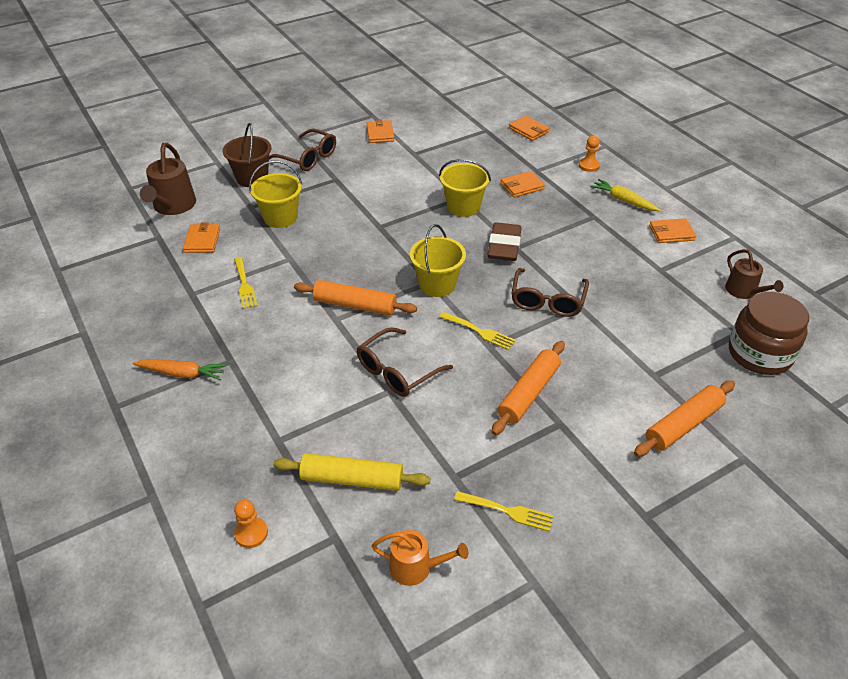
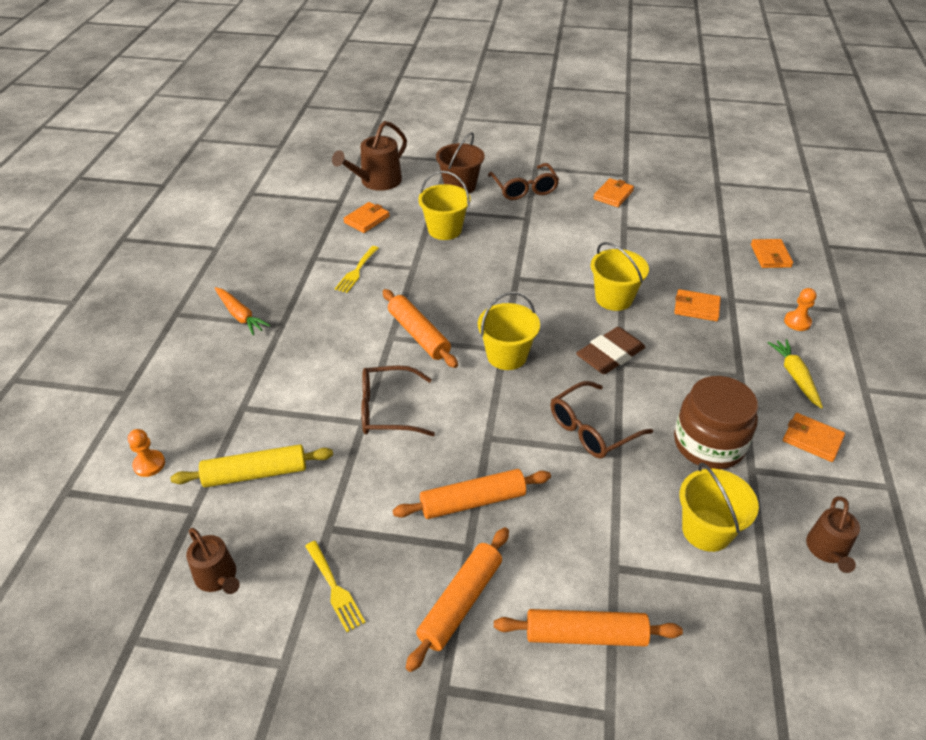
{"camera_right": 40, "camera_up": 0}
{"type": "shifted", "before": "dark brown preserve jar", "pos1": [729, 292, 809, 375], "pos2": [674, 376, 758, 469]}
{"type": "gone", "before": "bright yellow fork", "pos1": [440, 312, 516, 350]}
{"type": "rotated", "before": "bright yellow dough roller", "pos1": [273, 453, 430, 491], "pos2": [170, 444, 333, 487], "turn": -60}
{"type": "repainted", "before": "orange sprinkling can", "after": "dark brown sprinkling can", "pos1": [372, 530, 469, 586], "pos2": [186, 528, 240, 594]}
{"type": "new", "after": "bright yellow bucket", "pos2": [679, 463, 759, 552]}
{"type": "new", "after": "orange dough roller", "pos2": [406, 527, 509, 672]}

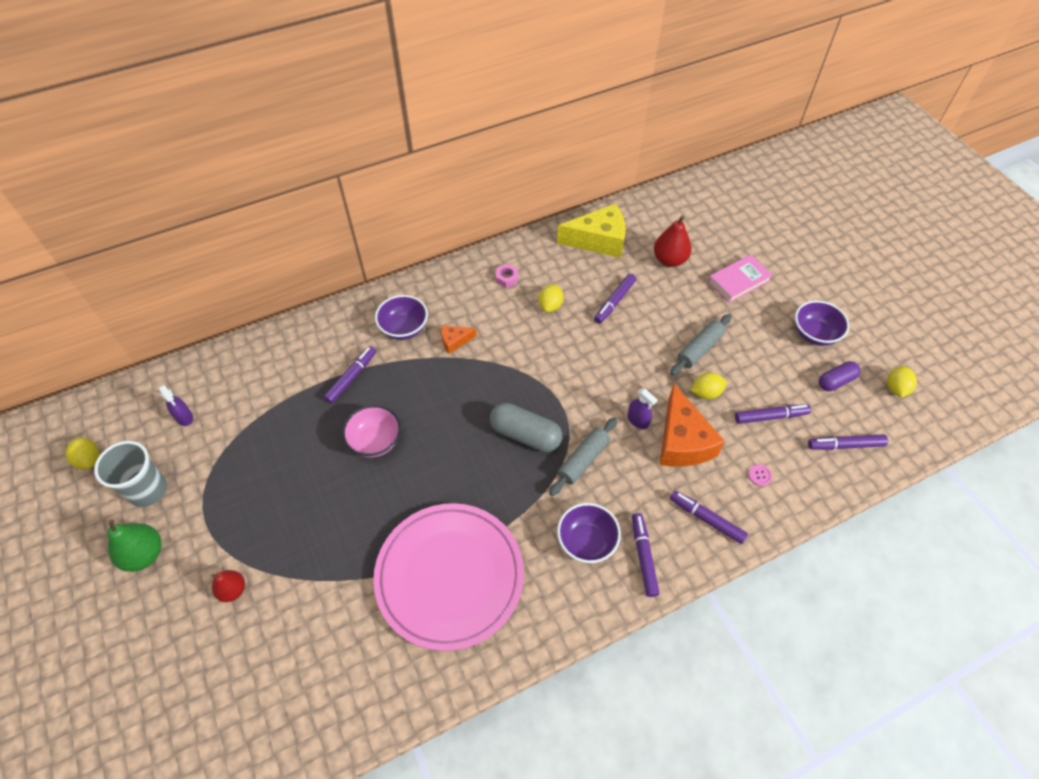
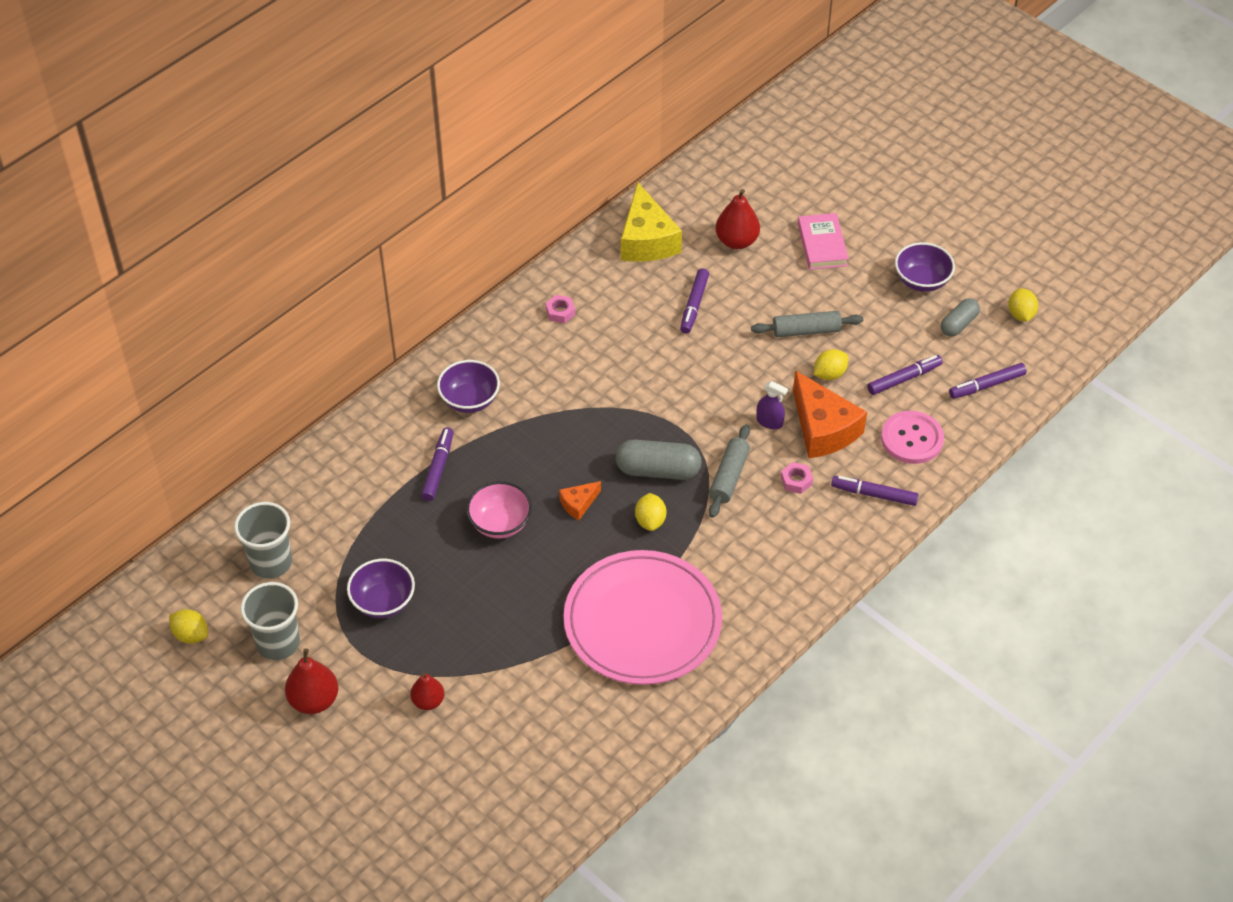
{"camera_right": -20, "camera_up": -5}
{"type": "rotated", "before": "bright yellow piece of cheese", "pos1": [557, 203, 625, 258], "pos2": [621, 183, 682, 262], "turn": 105}
{"type": "rotated", "before": "rose-pink book", "pos1": [708, 255, 773, 303], "pos2": [798, 213, 849, 270], "turn": -45}
{"type": "shifted", "before": "bright yellow lemon", "pos1": [538, 285, 563, 312], "pos2": [635, 493, 666, 531]}
{"type": "rotated", "before": "ash-grey dough roller", "pos1": [670, 314, 732, 376], "pos2": [751, 311, 863, 337], "turn": 60}
{"type": "shifted", "before": "orange piece of cheese", "pos1": [441, 326, 477, 354], "pos2": [559, 481, 601, 520]}
{"type": "repainted", "before": "royal purple pill shape", "after": "ash-grey pill shape", "pos1": [819, 361, 861, 391], "pos2": [941, 298, 980, 337]}
{"type": "swapped", "before": "royal purple sprayer", "after": "ash-grey tumbler", "pos1": [159, 385, 193, 426], "pos2": [234, 502, 292, 579]}
{"type": "scaled", "before": "rose-pink sewing button", "pos1": [748, 464, 772, 486], "pos2": [881, 411, 944, 464], "scale": 2.5}
{"type": "shifted", "before": "royal purple bowl", "pos1": [557, 503, 621, 563], "pos2": [347, 559, 415, 618]}
{"type": "gone", "before": "royal purple marker", "pos1": [632, 513, 659, 597]}
{"type": "repainted", "before": "emerald pear fruit", "after": "scarlet pear fruit", "pos1": [108, 519, 162, 572], "pos2": [285, 649, 338, 714]}
{"type": "new", "after": "rose-pink hexagon nut", "pos2": [781, 462, 813, 494]}

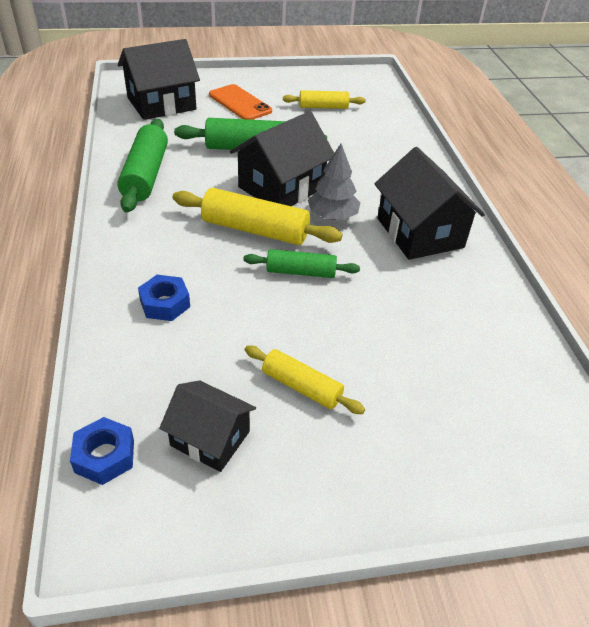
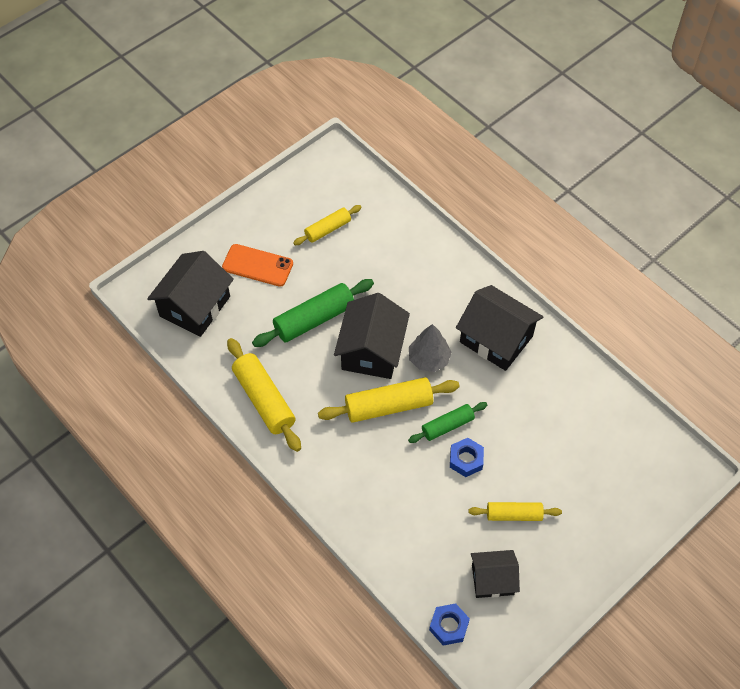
{"camera_right": -30, "camera_up": 15}
{"type": "repainted", "before": "emerald dough roller", "after": "bright yellow dough roller", "pos1": [117, 119, 168, 213], "pos2": [227, 338, 301, 452]}
{"type": "shifted", "before": "cobalt hexagon nut", "pos1": [138, 275, 190, 321], "pos2": [450, 438, 484, 477]}

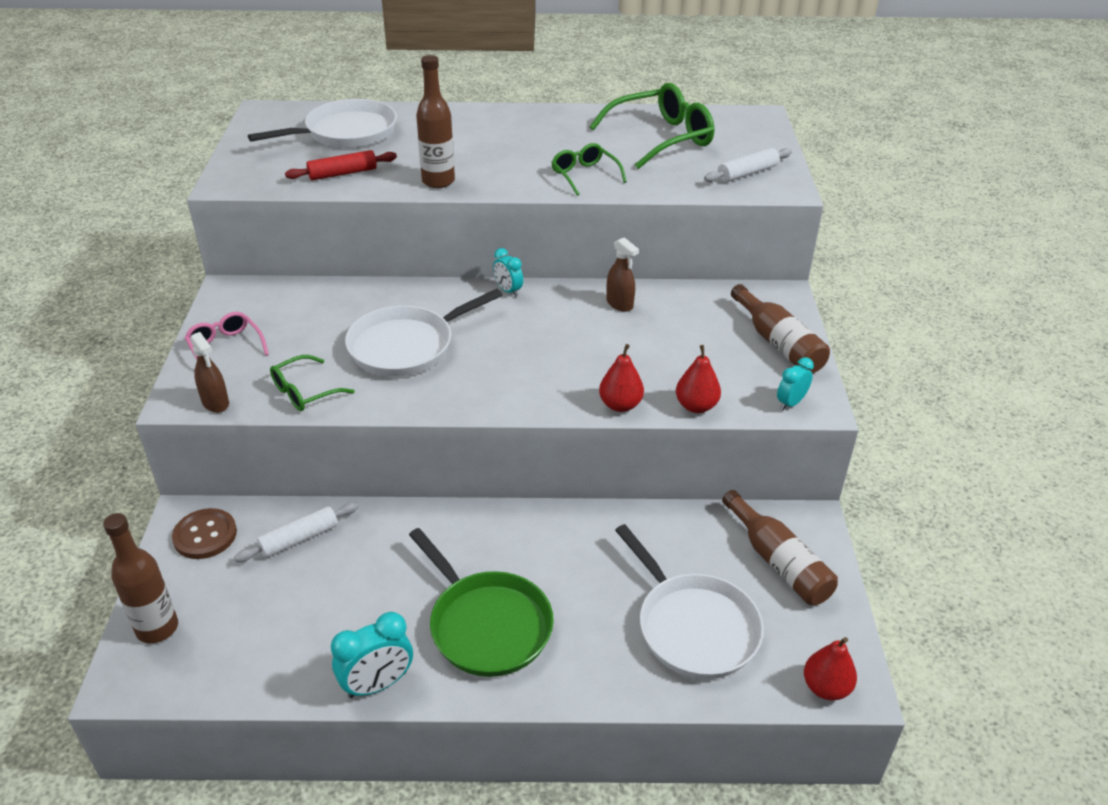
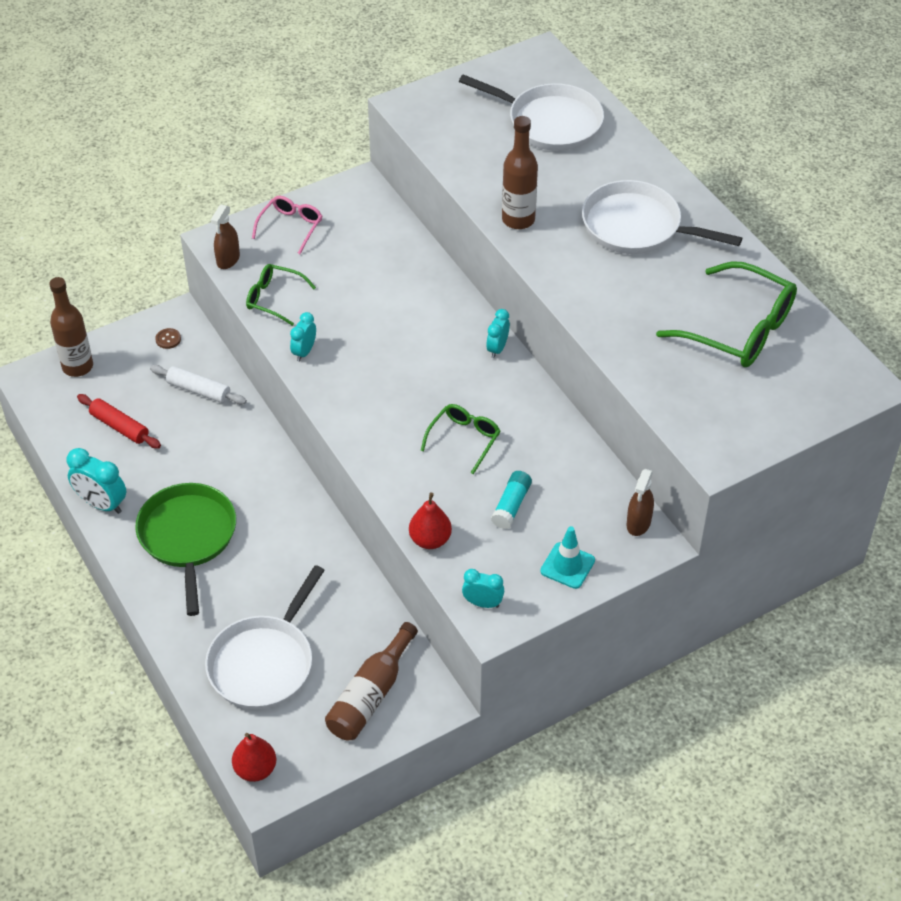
{"camera_right": 60, "camera_up": 10}
{"type": "shifted", "before": "emerald eyeglasses", "pos1": [551, 143, 627, 196], "pos2": [420, 404, 500, 474]}
{"type": "gone", "before": "snow-white dough roller", "pos1": [704, 148, 792, 182]}
{"type": "shifted", "before": "scarlet dough roller", "pos1": [285, 150, 397, 180], "pos2": [77, 394, 161, 449]}
{"type": "shifted", "before": "dark brown sprayer", "pos1": [606, 237, 639, 312], "pos2": [626, 469, 654, 536]}
{"type": "swapped", "before": "dark brown drink bottle", "after": "turquoise traffic cone", "pos1": [731, 284, 830, 373], "pos2": [540, 526, 595, 589]}
{"type": "shifted", "before": "snow-white frying pan", "pos1": [345, 289, 502, 377], "pos2": [582, 180, 742, 254]}
{"type": "gone", "before": "scarlet pear fruit", "pos1": [599, 344, 644, 412]}
{"type": "scaled", "before": "dark brown sewing button", "pos1": [172, 508, 237, 559], "pos2": [155, 328, 181, 349], "scale": 0.51}
{"type": "rotated", "before": "emerald frying pan", "pos1": [409, 528, 554, 677], "pos2": [135, 483, 236, 616], "turn": 150}
{"type": "new", "after": "turquoise bedside clock", "pos2": [290, 312, 316, 362]}
{"type": "new", "after": "turquoise stick of glue", "pos2": [491, 471, 532, 529]}

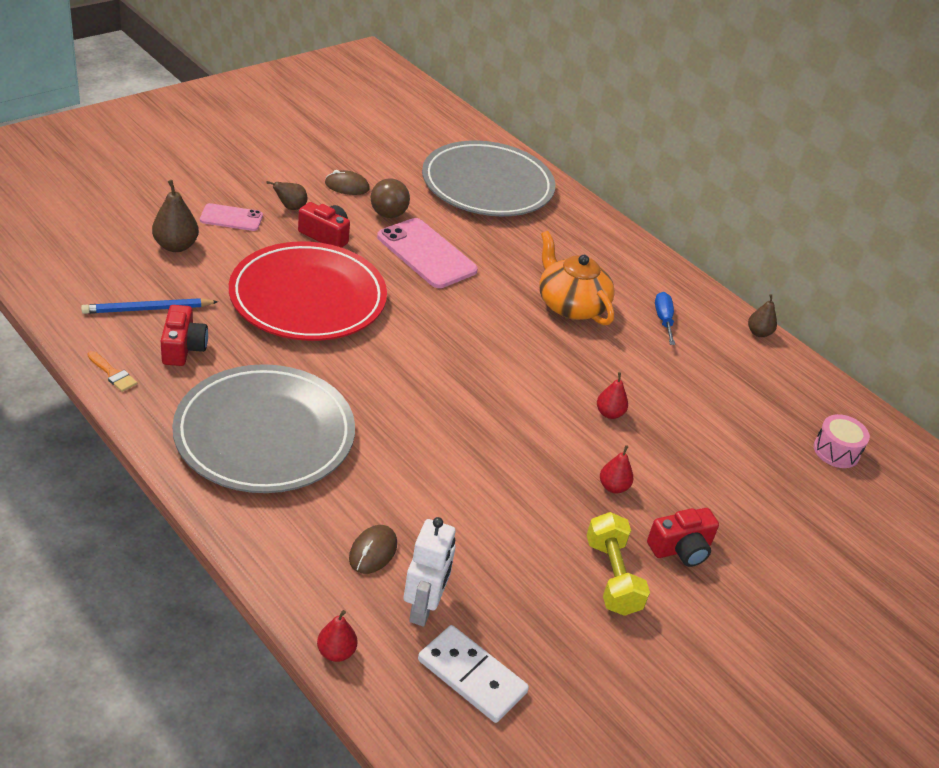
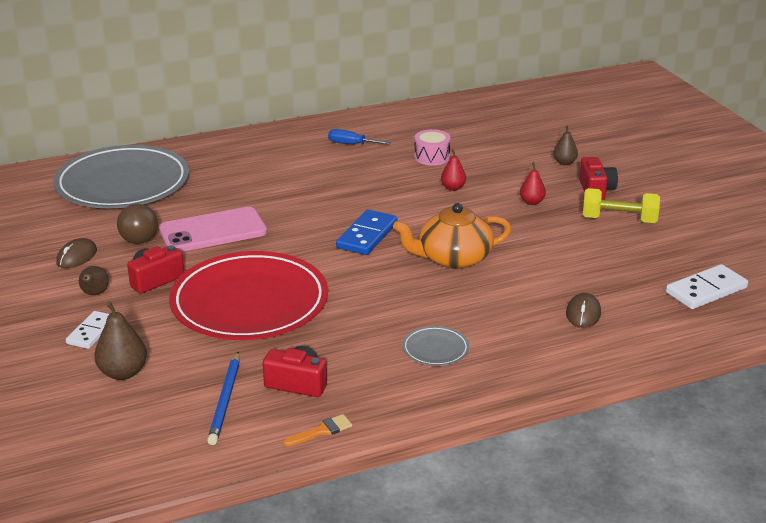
{"camera_right": -65, "camera_up": -10}
{"type": "swapped", "before": "rose-pink phone", "after": "snow-white domino piece", "pos1": [200, 203, 263, 231], "pos2": [66, 311, 109, 349]}
{"type": "shifted", "before": "orange tea pot", "pos1": [539, 231, 615, 325], "pos2": [393, 203, 511, 269]}
{"type": "shifted", "before": "dark brown pear fruit", "pos1": [748, 294, 777, 337], "pos2": [553, 126, 578, 165]}
{"type": "scaled", "before": "ash-grey dinner plate", "pos1": [172, 364, 355, 493], "pos2": [402, 326, 469, 366], "scale": 0.4}
{"type": "shifted", "before": "rose-pink toy drum", "pos1": [814, 414, 870, 468], "pos2": [414, 129, 451, 166]}
{"type": "gone", "before": "snow-white toy robot", "pos1": [404, 517, 455, 627]}
{"type": "rotated", "before": "dark brown mouse", "pos1": [349, 525, 397, 574], "pos2": [566, 293, 601, 328], "turn": 60}
{"type": "gone", "before": "scarlet pear fruit", "pos1": [317, 610, 357, 662]}
{"type": "new", "after": "cobalt domino piece", "pos2": [336, 209, 397, 255]}

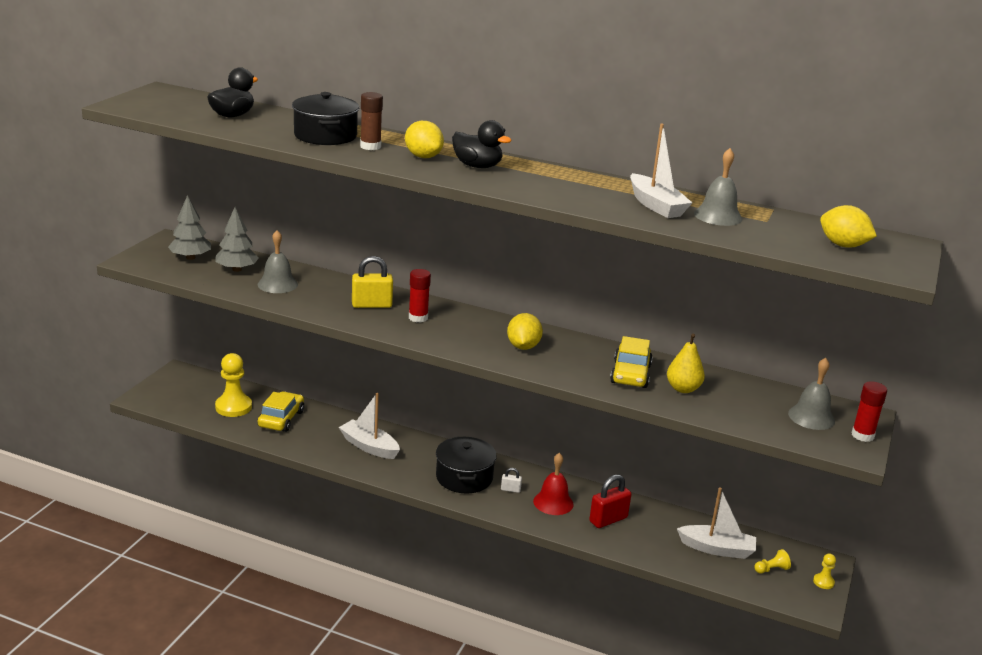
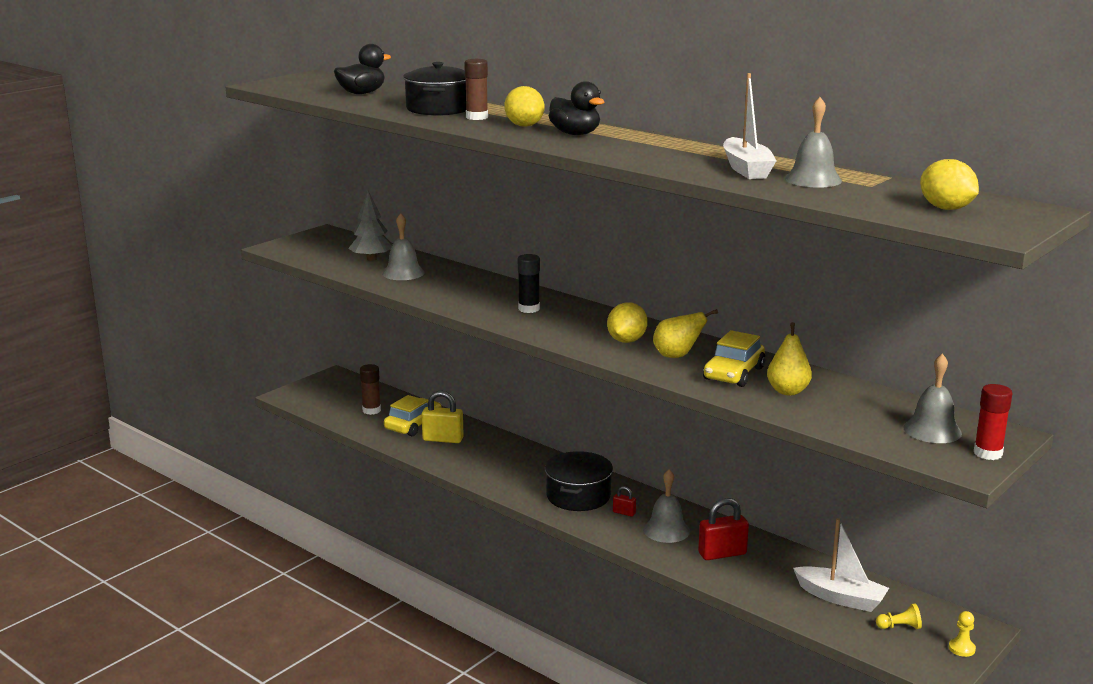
{"camera_right": 20, "camera_up": -5}
{"type": "gone", "before": "ash-grey fir tree", "pos1": [168, 195, 211, 260]}
{"type": "shifted", "before": "bright yellow padlock", "pos1": [352, 256, 393, 308], "pos2": [421, 390, 464, 443]}
{"type": "repainted", "before": "scarlet stick of glue", "after": "jet-black stick of glue", "pos1": [409, 269, 431, 323], "pos2": [518, 254, 540, 313]}
{"type": "swapped", "before": "bright yellow game pawn", "after": "dark brown stick of glue", "pos1": [215, 353, 252, 417], "pos2": [360, 364, 381, 415]}
{"type": "gone", "before": "snow-white toy boat", "pos1": [339, 393, 400, 459]}
{"type": "repainted", "before": "scarlet bell", "after": "ash-grey bell", "pos1": [533, 453, 574, 515], "pos2": [643, 469, 690, 543]}
{"type": "repainted", "before": "snow-white padlock", "after": "scarlet padlock", "pos1": [501, 468, 522, 493], "pos2": [613, 486, 636, 517]}
{"type": "new", "after": "bright yellow pear fruit", "pos2": [653, 309, 718, 358]}

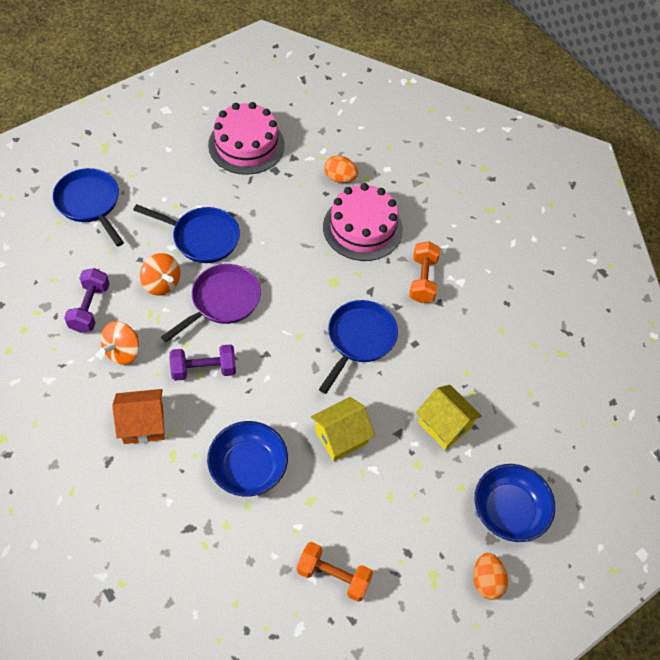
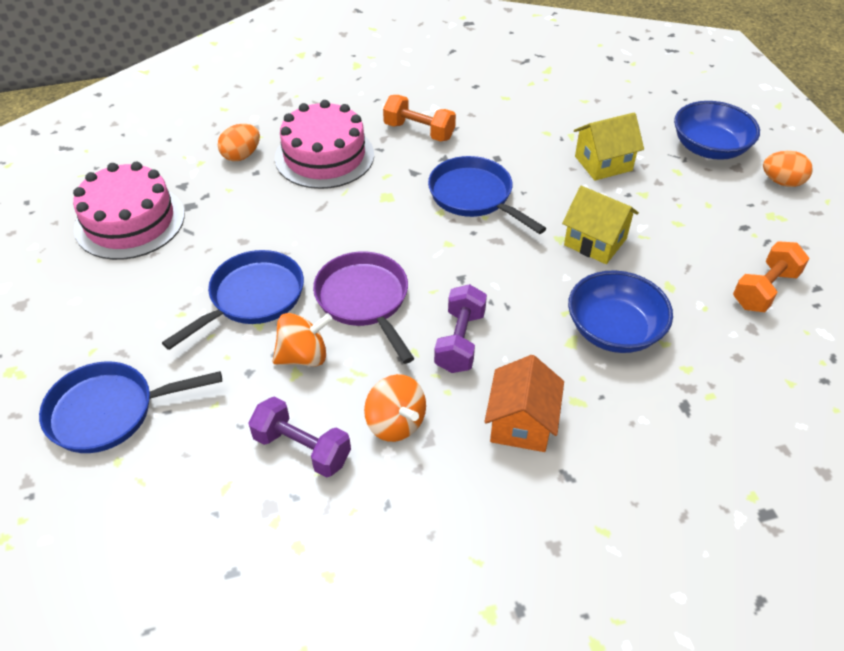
{"camera_right": -65, "camera_up": -10}
{"type": "rotated", "before": "bright yellow toy house", "pos1": [311, 397, 375, 461], "pos2": [562, 186, 639, 264], "turn": -45}

